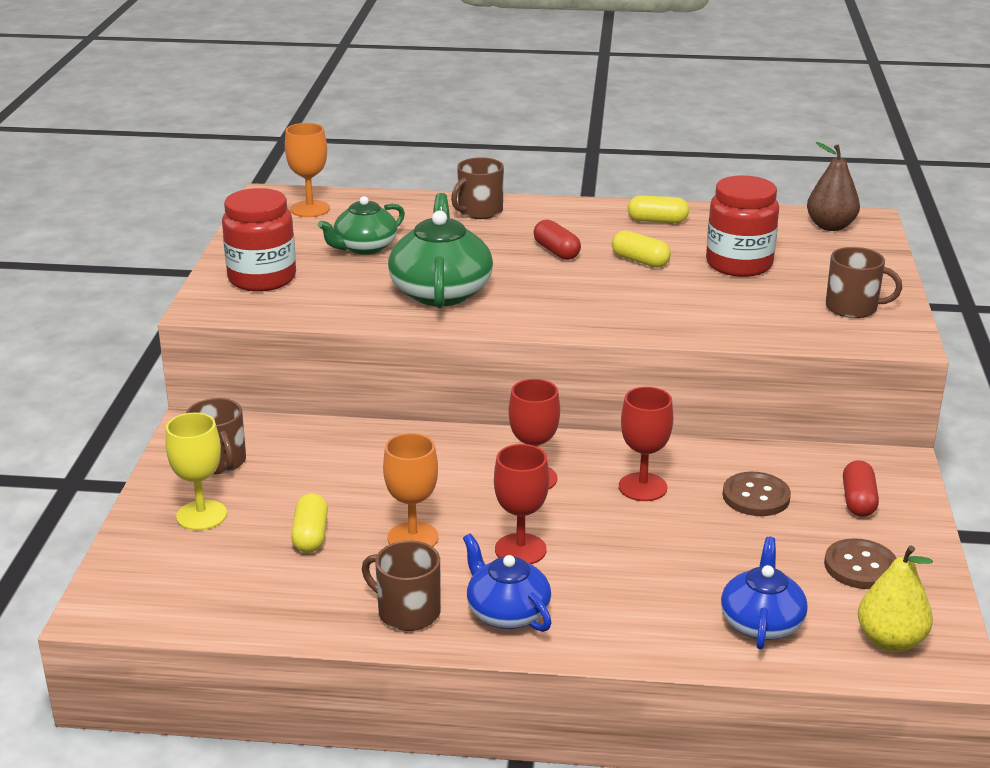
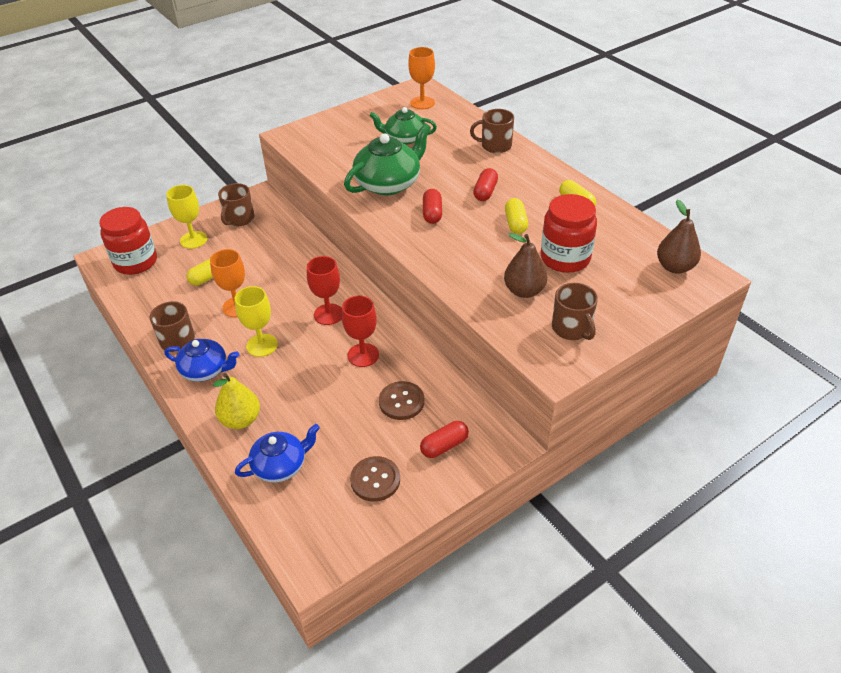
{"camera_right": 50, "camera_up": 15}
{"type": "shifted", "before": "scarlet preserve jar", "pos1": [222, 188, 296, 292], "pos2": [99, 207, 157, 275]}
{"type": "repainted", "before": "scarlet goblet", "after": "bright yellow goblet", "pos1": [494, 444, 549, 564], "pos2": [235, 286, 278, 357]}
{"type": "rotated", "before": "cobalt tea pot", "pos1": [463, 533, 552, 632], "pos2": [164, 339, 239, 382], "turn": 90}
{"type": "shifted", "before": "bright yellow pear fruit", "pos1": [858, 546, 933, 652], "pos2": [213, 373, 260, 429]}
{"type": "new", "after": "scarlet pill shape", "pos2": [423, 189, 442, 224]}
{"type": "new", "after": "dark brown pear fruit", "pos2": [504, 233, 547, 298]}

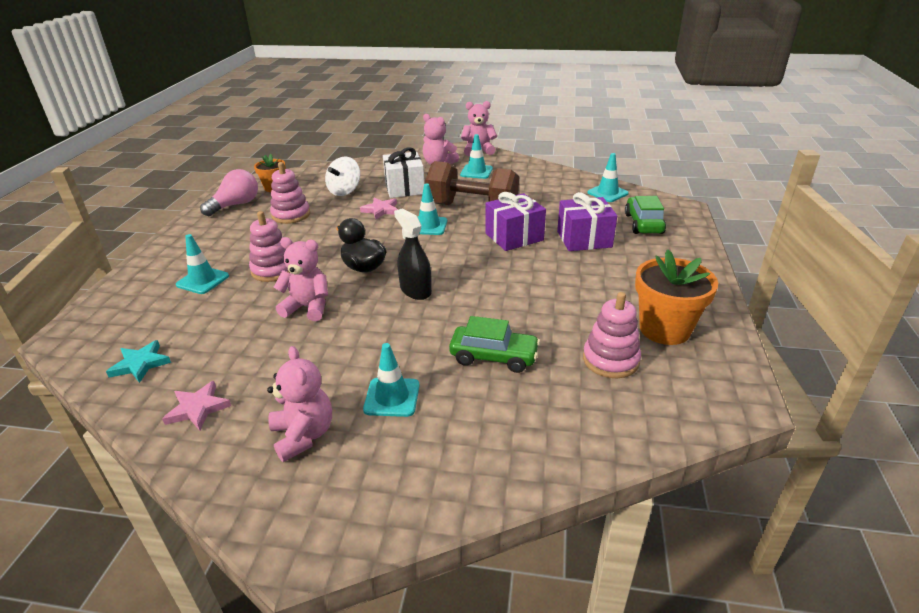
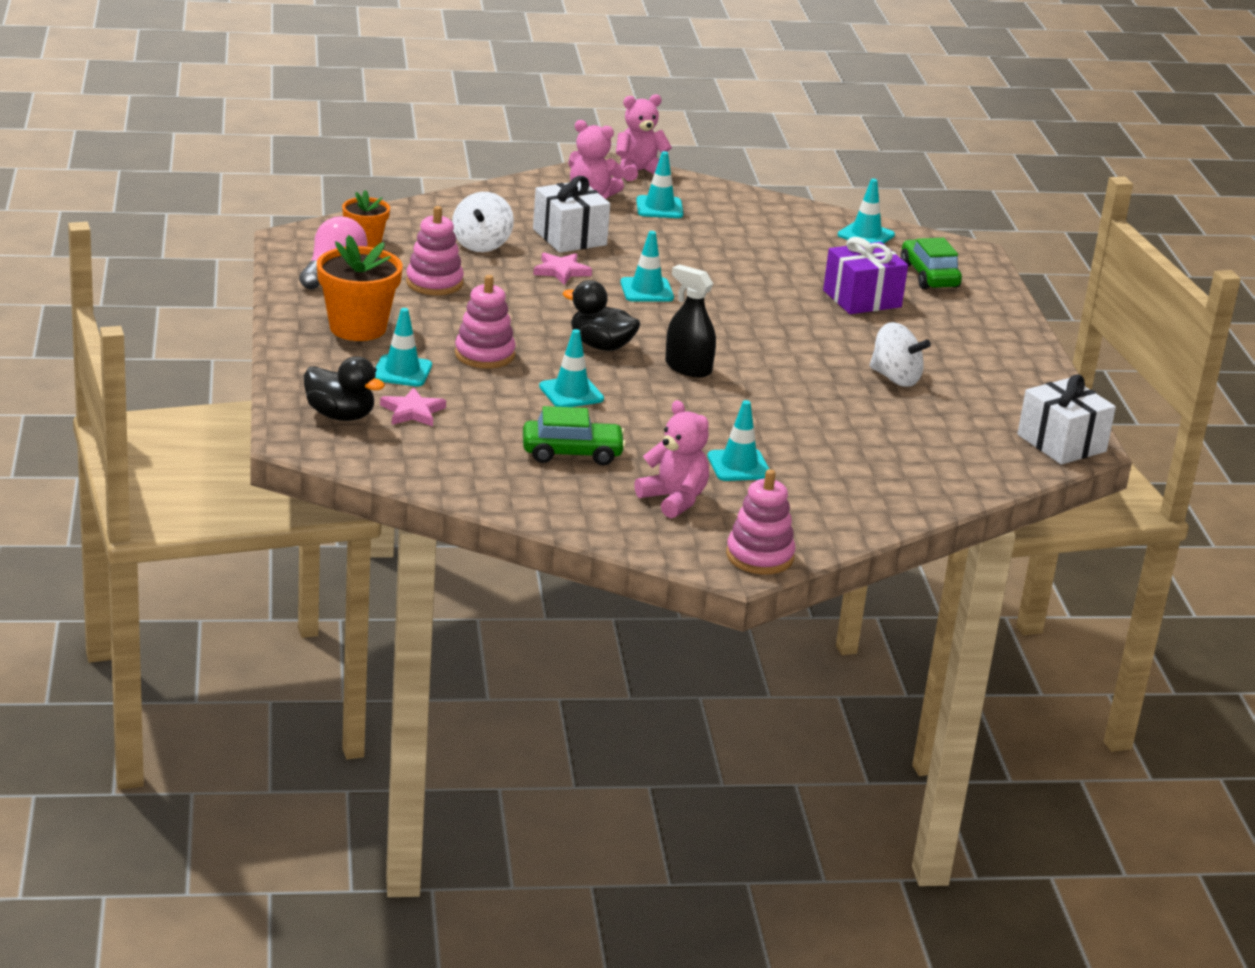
{"camera_right": -20, "camera_up": -5}
{"type": "gone", "before": "dark brown hand weight", "pos1": [425, 161, 519, 205]}
{"type": "gone", "before": "royal purple wrapped gift", "pos1": [485, 192, 546, 251]}
{"type": "swapped", "before": "rose-pink teddy bear", "after": "turquoise traffic cone", "pos1": [273, 237, 328, 321], "pos2": [539, 329, 604, 407]}
{"type": "shifted", "before": "orange flower pot", "pos1": [635, 250, 718, 345], "pos2": [317, 235, 403, 341]}
{"type": "shifted", "before": "rose-pink stacking toy", "pos1": [583, 292, 641, 378], "pos2": [726, 469, 795, 574]}
{"type": "shifted", "before": "emerald toy car", "pos1": [449, 316, 540, 373], "pos2": [523, 406, 626, 465]}
{"type": "gone", "before": "turquoise star", "pos1": [106, 340, 171, 383]}
{"type": "shifted", "before": "rose-pink star", "pos1": [162, 381, 231, 430], "pos2": [380, 387, 446, 426]}
{"type": "new", "after": "snow-white whirligig", "pos2": [869, 322, 931, 387]}
{"type": "new", "after": "jet-black rubber duck", "pos2": [304, 356, 385, 421]}
{"type": "new", "after": "snow-white wrapped gift", "pos2": [1017, 374, 1116, 465]}

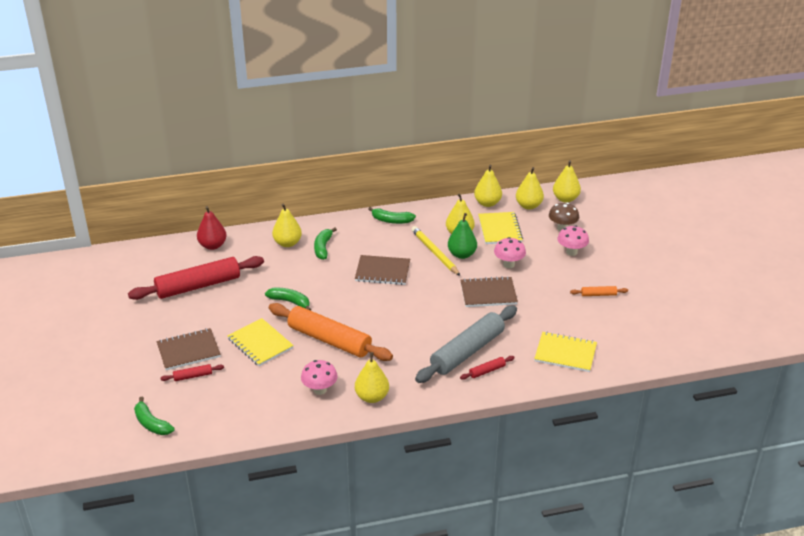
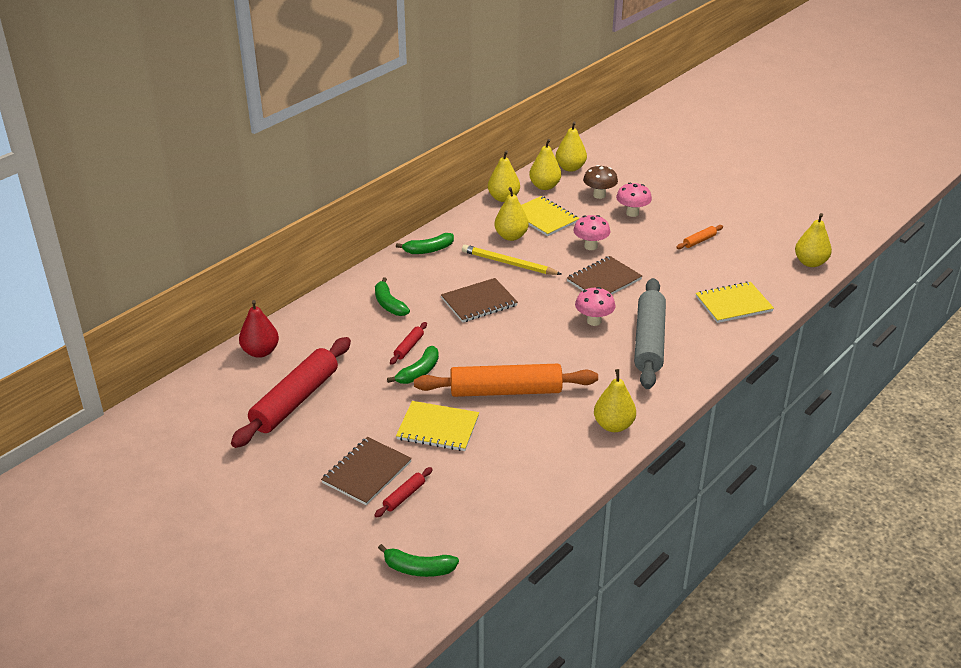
{"camera_right": -35, "camera_up": 0}
{"type": "shifted", "before": "bright yellow pear fruit", "pos1": [272, 203, 302, 247], "pos2": [795, 213, 832, 267]}
{"type": "gone", "before": "emerald pear fruit", "pos1": [448, 213, 477, 259]}
{"type": "rotated", "before": "emerald banana fruit", "pos1": [265, 288, 311, 311], "pos2": [387, 346, 439, 384], "turn": 135}
{"type": "shifted", "before": "scarlet dough roller", "pos1": [460, 356, 515, 380], "pos2": [390, 322, 427, 365]}
{"type": "shifted", "before": "rose-pink mushroom", "pos1": [301, 360, 338, 395], "pos2": [575, 287, 616, 326]}

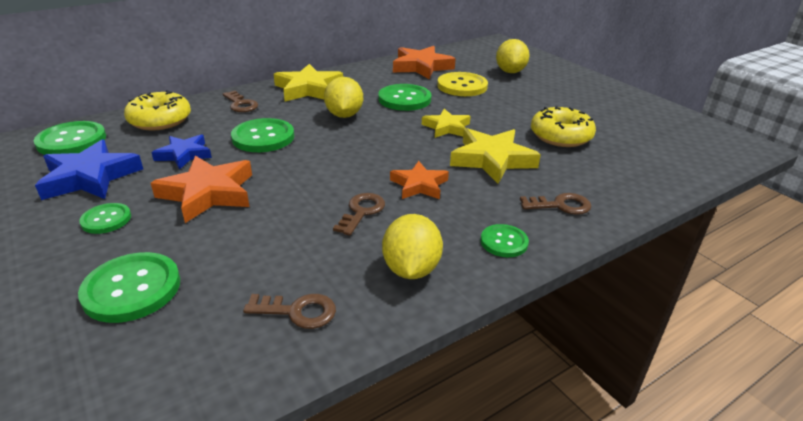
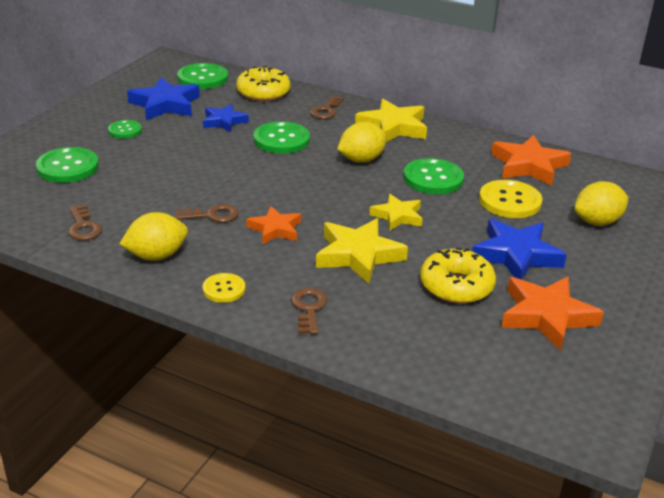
{"camera_right": 60, "camera_up": 0}
{"type": "shifted", "before": "orange star", "pos1": [151, 156, 252, 223], "pos2": [501, 277, 604, 351]}
{"type": "rotated", "before": "dark brown latchkey", "pos1": [520, 193, 591, 215], "pos2": [291, 288, 327, 334], "turn": -150}
{"type": "repainted", "before": "emerald sewing button", "after": "bright yellow sewing button", "pos1": [481, 224, 529, 257], "pos2": [203, 273, 245, 303]}
{"type": "new", "after": "cobalt star", "pos2": [472, 218, 567, 280]}

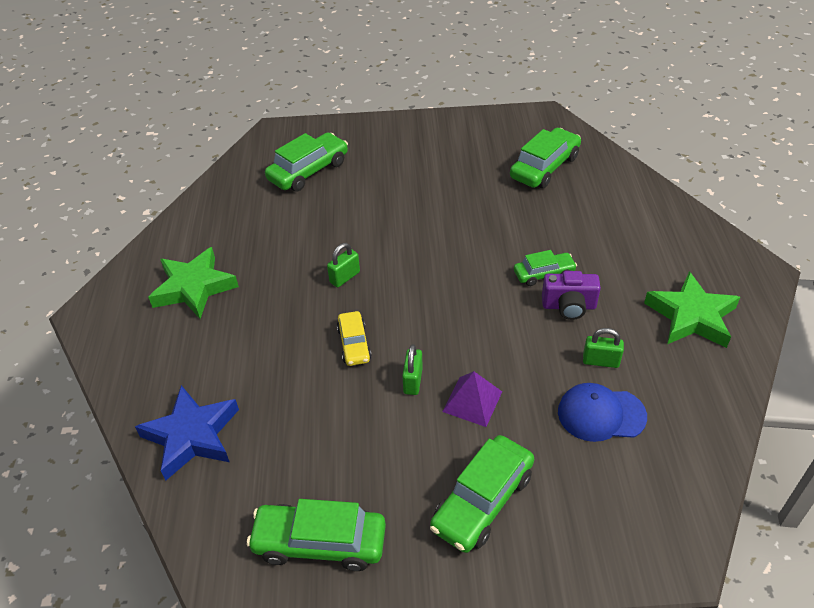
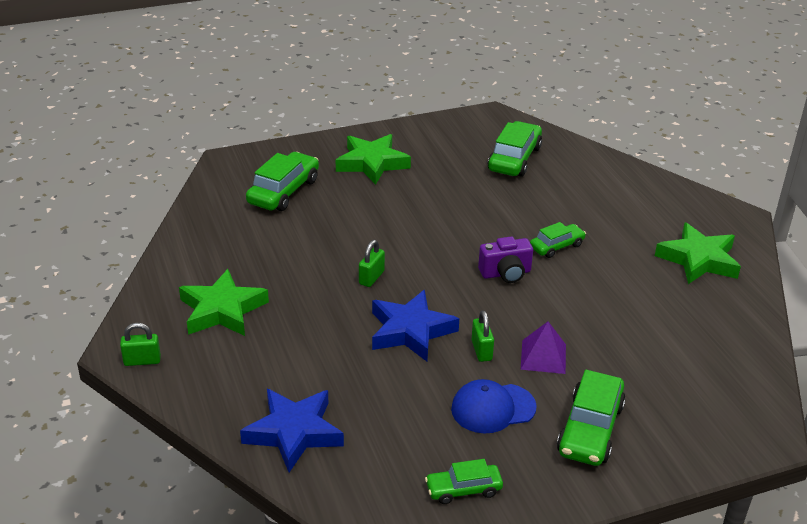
{"camera_right": -20, "camera_up": -10}
{"type": "shifted", "before": "royal purple camera", "pos1": [542, 271, 601, 320], "pos2": [478, 237, 533, 283]}
{"type": "swapped", "before": "bright yellow toy car", "after": "cobalt star", "pos1": [337, 311, 371, 366], "pos2": [372, 290, 459, 361]}
{"type": "shifted", "before": "emerald padlock", "pos1": [583, 328, 624, 368], "pos2": [120, 323, 161, 366]}
{"type": "shifted", "before": "cobalt baseball cap", "pos1": [558, 383, 647, 442], "pos2": [451, 379, 537, 434]}
{"type": "scaled", "before": "emerald toy car", "pos1": [247, 499, 386, 571], "pos2": [425, 459, 503, 504], "scale": 0.6}
{"type": "new", "after": "emerald star", "pos2": [336, 134, 411, 185]}

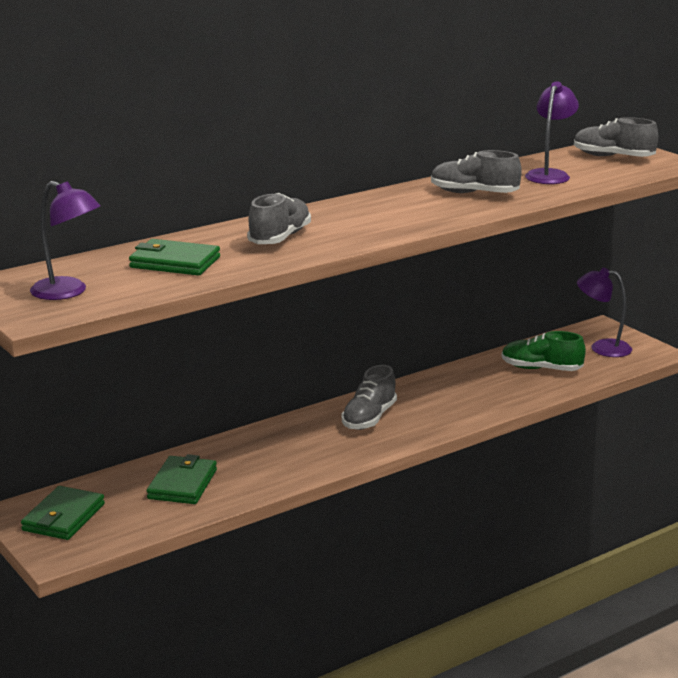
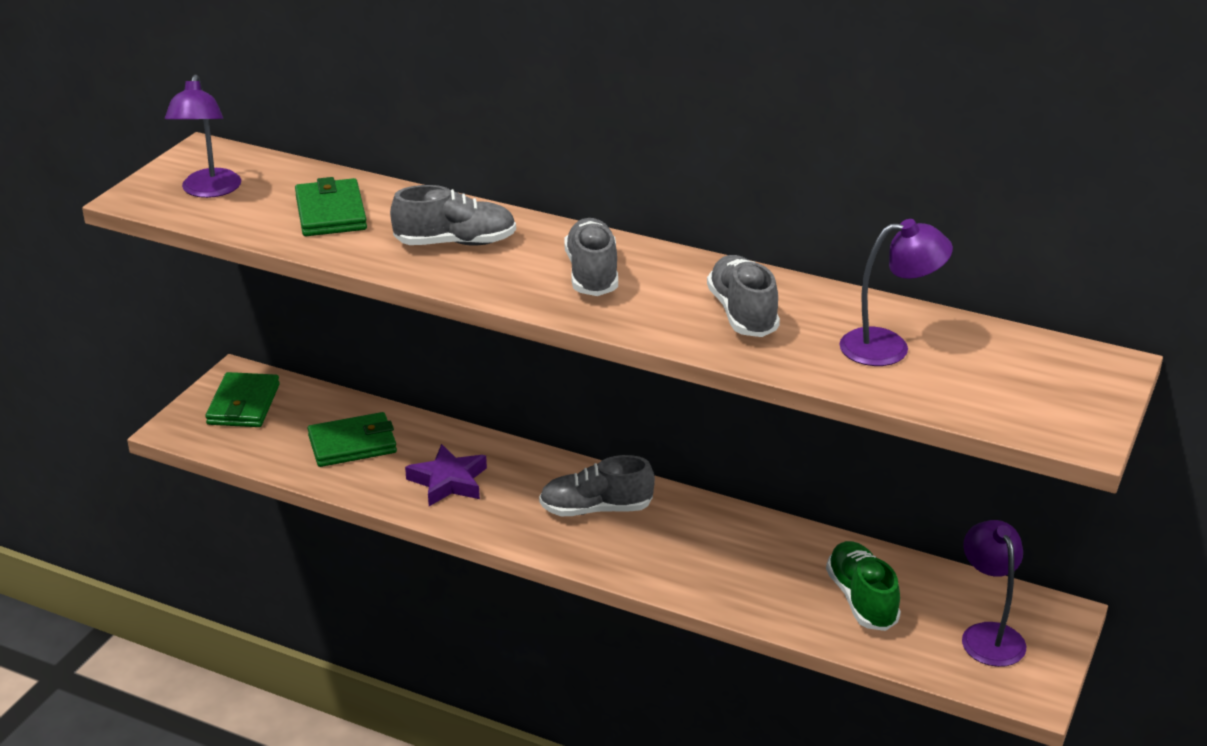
{"camera_right": 60, "camera_up": 10}
{"type": "shifted", "before": "ash-grey lace-up shoe", "pos1": [574, 117, 658, 157], "pos2": [564, 218, 618, 296]}
{"type": "rotated", "before": "emerald card wallet", "pos1": [21, 486, 105, 540], "pos2": [205, 372, 280, 427], "turn": -75}
{"type": "new", "after": "royal purple star", "pos2": [405, 444, 487, 506]}

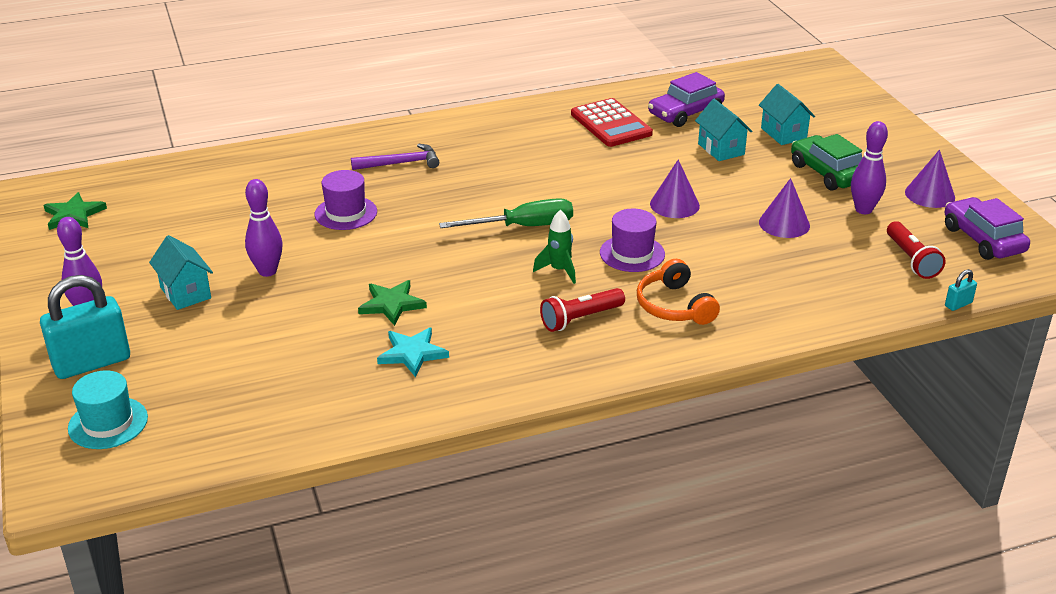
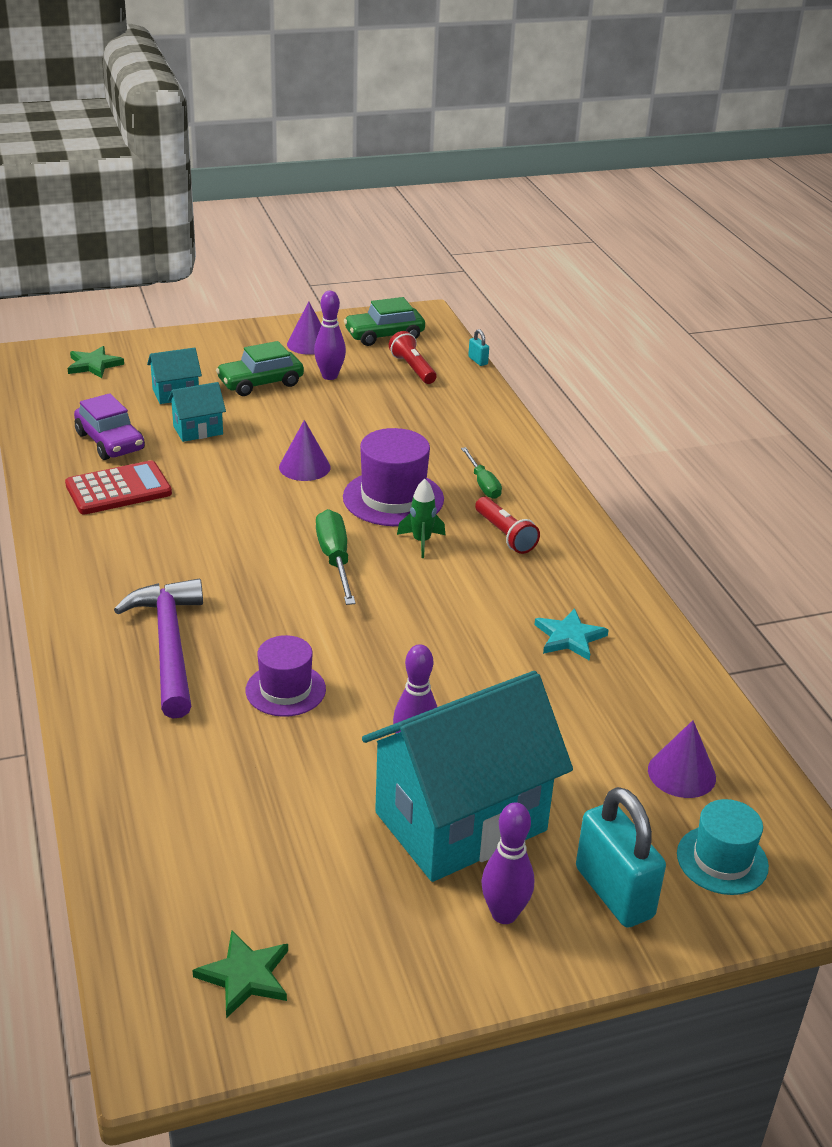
{"camera_right": -90, "camera_up": 0}
{"type": "scaled", "before": "royal purple hammer", "pos1": [351, 144, 439, 170], "pos2": [114, 579, 203, 719], "scale": 1.7}
{"type": "shifted", "before": "royal purple cone", "pos1": [759, 178, 810, 238], "pos2": [648, 720, 716, 798]}
{"type": "repainted", "before": "royal purple toy car", "after": "emerald toy car", "pos1": [945, 197, 1030, 260], "pos2": [344, 297, 425, 346]}
{"type": "scaled", "before": "royal purple top hat", "pos1": [600, 209, 665, 272], "pos2": [343, 428, 444, 526], "scale": 1.53}
{"type": "rotated", "before": "scarlet torch", "pos1": [887, 221, 945, 279], "pos2": [389, 331, 437, 384], "turn": -105}
{"type": "scaled", "before": "turquoise toy house", "pos1": [149, 235, 213, 310], "pos2": [362, 671, 573, 882], "scale": 2.28}
{"type": "swapped", "before": "orange over-ear headphones", "after": "emerald flat screwdriver", "pos1": [637, 259, 720, 325], "pos2": [461, 447, 502, 499]}
{"type": "shifted", "before": "emerald star", "pos1": [358, 280, 427, 326], "pos2": [67, 346, 124, 378]}

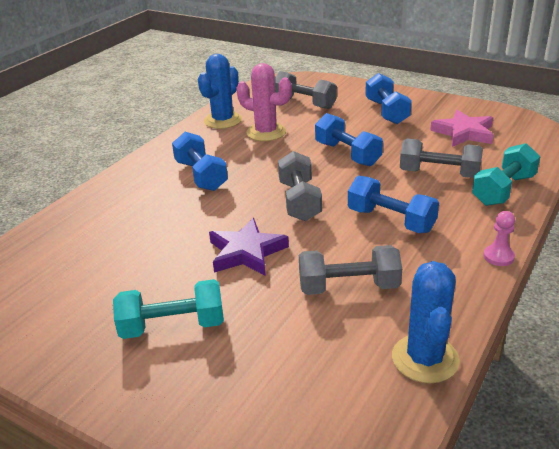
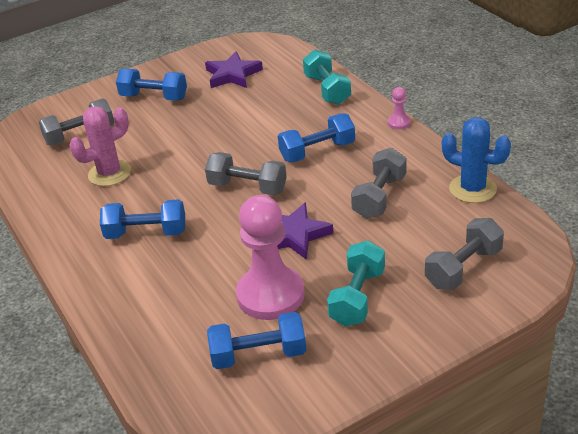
{"camera_right": -60, "camera_up": 5}
{"type": "gone", "before": "cobalt cactus", "pos1": [198, 54, 242, 129]}
{"type": "repainted", "before": "rose-pink star", "after": "royal purple star", "pos1": [430, 110, 493, 147], "pos2": [205, 51, 263, 88]}
{"type": "shifted", "before": "cobalt hand weight", "pos1": [315, 113, 383, 166], "pos2": [207, 312, 307, 369]}
{"type": "shifted", "before": "ash-grey hand weight", "pos1": [400, 139, 483, 178], "pos2": [425, 218, 504, 290]}
{"type": "new", "after": "rose-pink game pawn", "pos2": [236, 195, 305, 320]}

